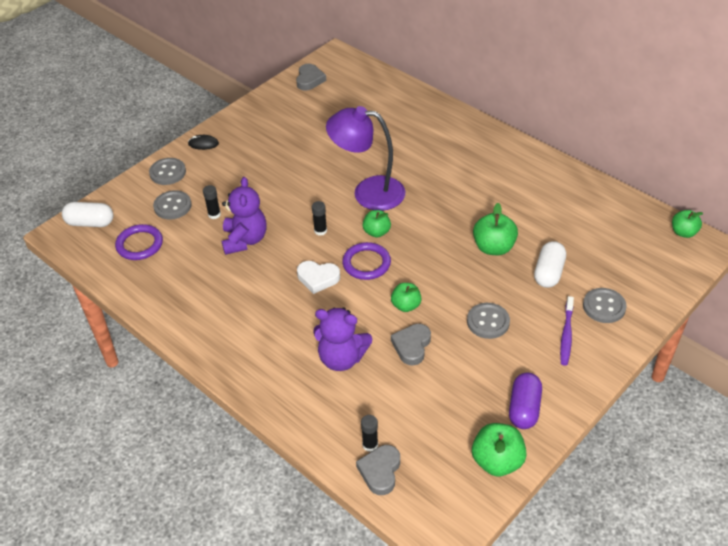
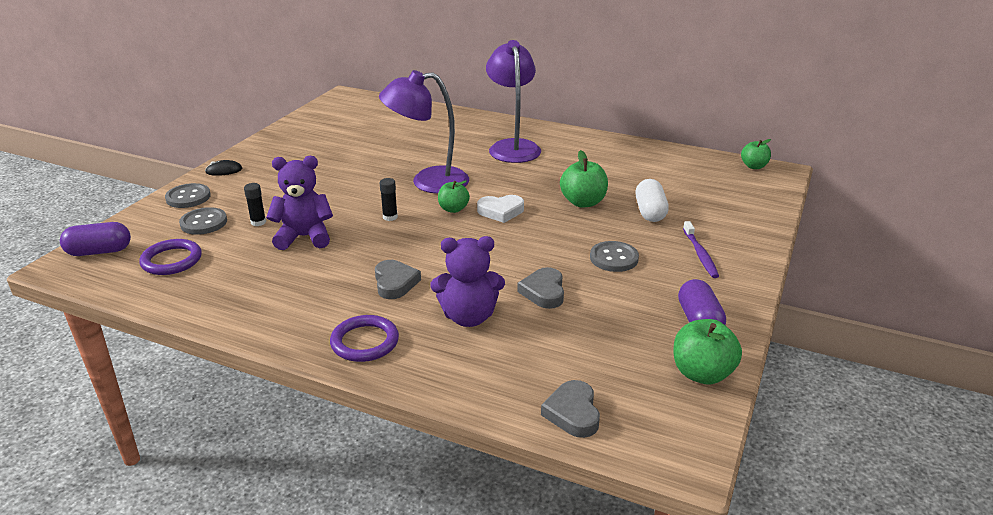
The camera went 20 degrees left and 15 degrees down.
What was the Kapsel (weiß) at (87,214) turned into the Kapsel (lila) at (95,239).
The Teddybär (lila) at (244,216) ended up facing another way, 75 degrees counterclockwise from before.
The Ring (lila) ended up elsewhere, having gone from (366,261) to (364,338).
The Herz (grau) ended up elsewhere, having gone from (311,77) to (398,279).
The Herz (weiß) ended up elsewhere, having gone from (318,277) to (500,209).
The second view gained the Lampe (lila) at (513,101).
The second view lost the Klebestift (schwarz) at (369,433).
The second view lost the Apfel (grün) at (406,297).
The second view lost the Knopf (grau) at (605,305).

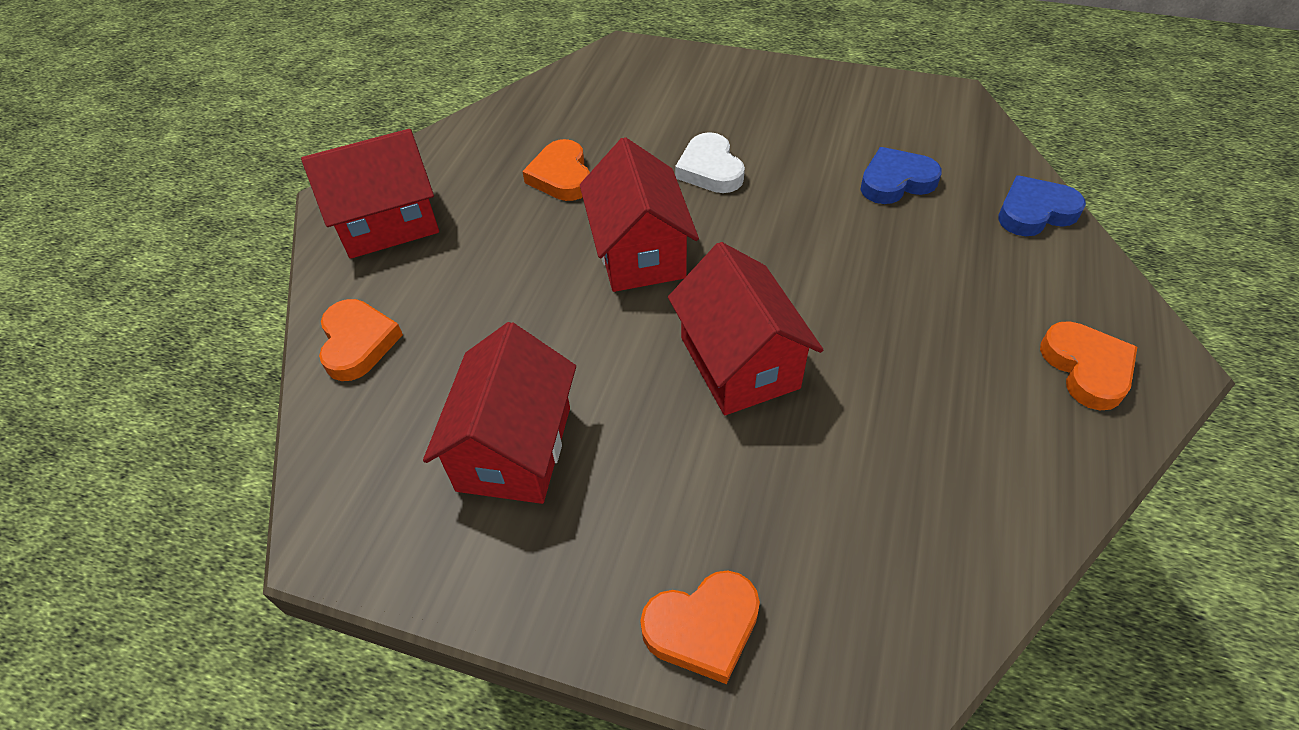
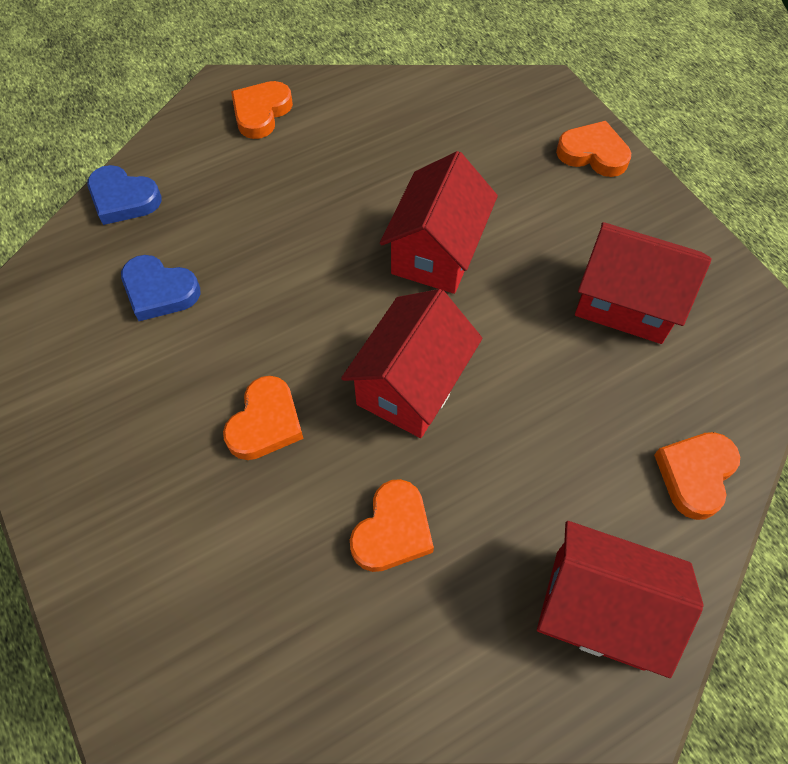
The camera went 140 degrees left and 10 degrees up.
What was the Herz (weiß) at (710,162) turned into the Herz (orange) at (263,418).
The Haus (rot) at (499,413) ended up facing another way, 60 degrees clockwise from before.

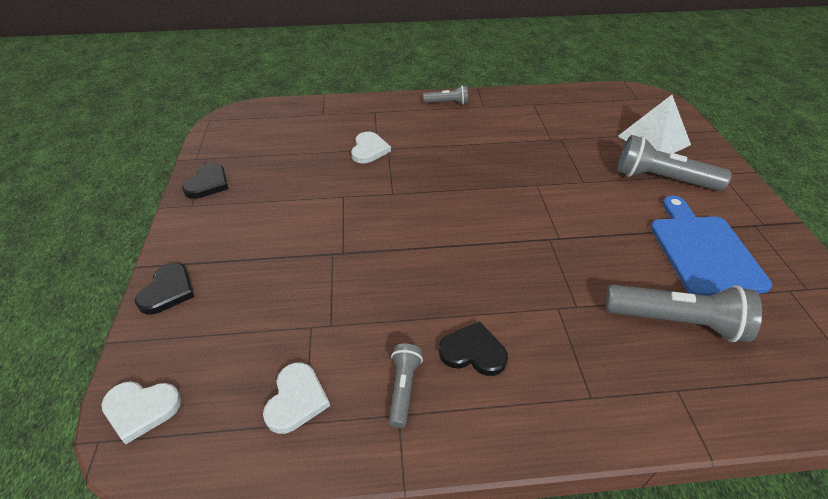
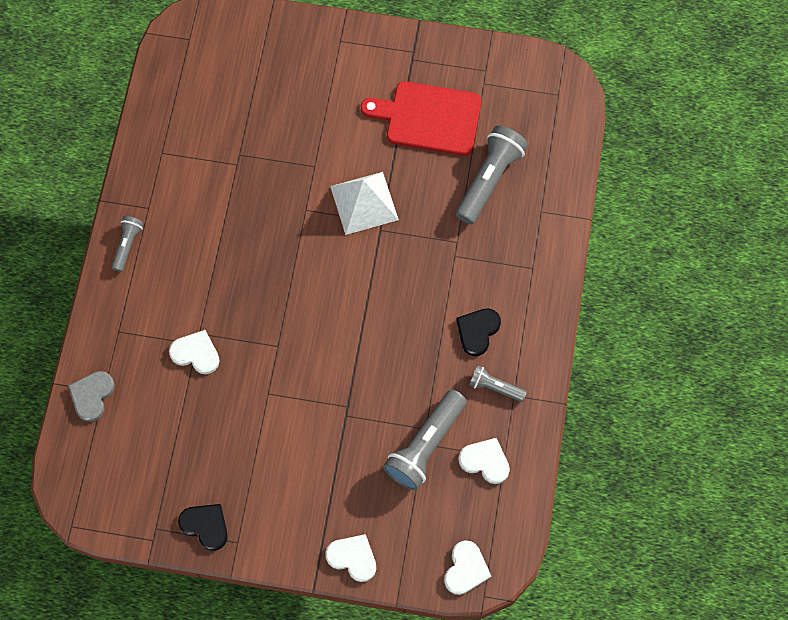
The camera went 75 degrees left and 25 degrees up.
The second view gained the Herz (grau) at (91,396).
What was the Herz (schwarz) at (164,289) turned into the Herz (weiß) at (350,558).
The Pyramide (weiß) ended up elsewhere, having gone from (654,124) to (364,203).
What was the Schneidebrett (blau) at (711,246) turned into the Schneidebrett (rot) at (421,118).
The Taschenlampe (grau) ended up elsewhere, having gone from (674,163) to (425,440).

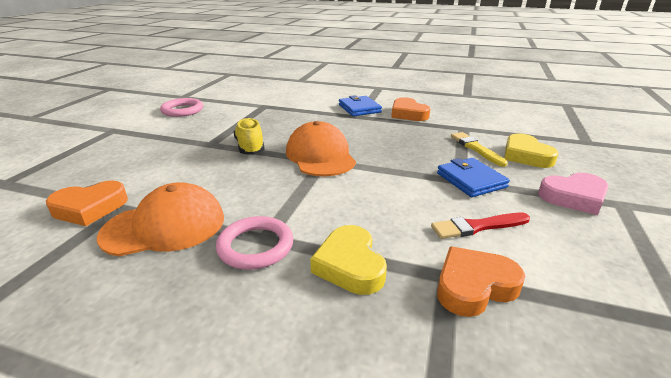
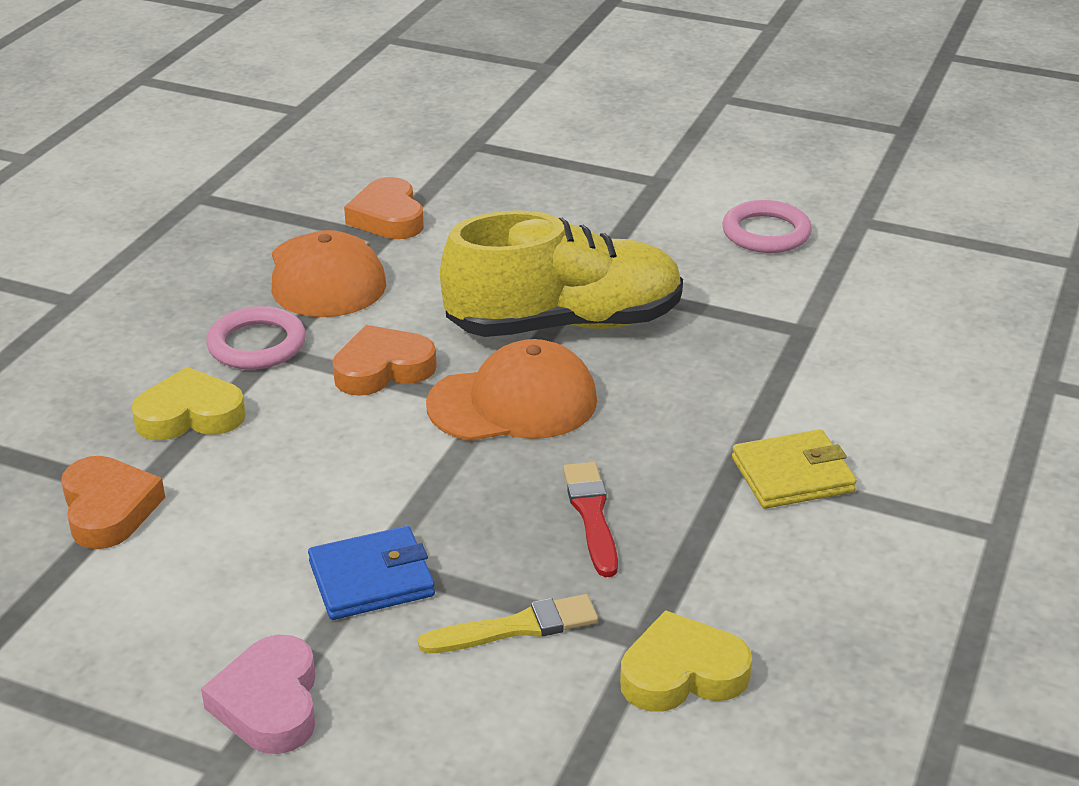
The camera went 95 degrees right and 5 degrees up.
The Herz (orange) ended up elsewhere, having gone from (410,109) to (385,360).
The size of the Schuh (gelb) at (249,136) changed by a factor of 1.93.
The Pinsel (rot) ended up elsewhere, having gone from (480,226) to (590,519).
The Herz (gelb) ended up elsewhere, having gone from (531,150) to (686,661).
What was the Geldbörse (blau) at (360,105) turned into the Geldbörse (gelb) at (794,469).

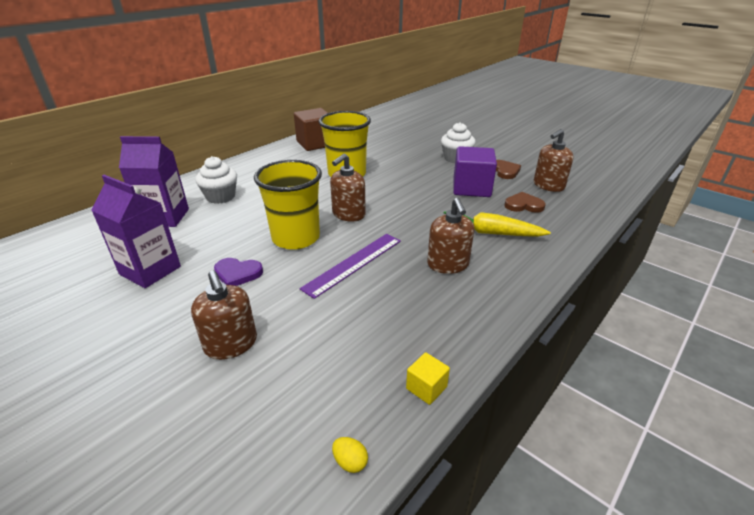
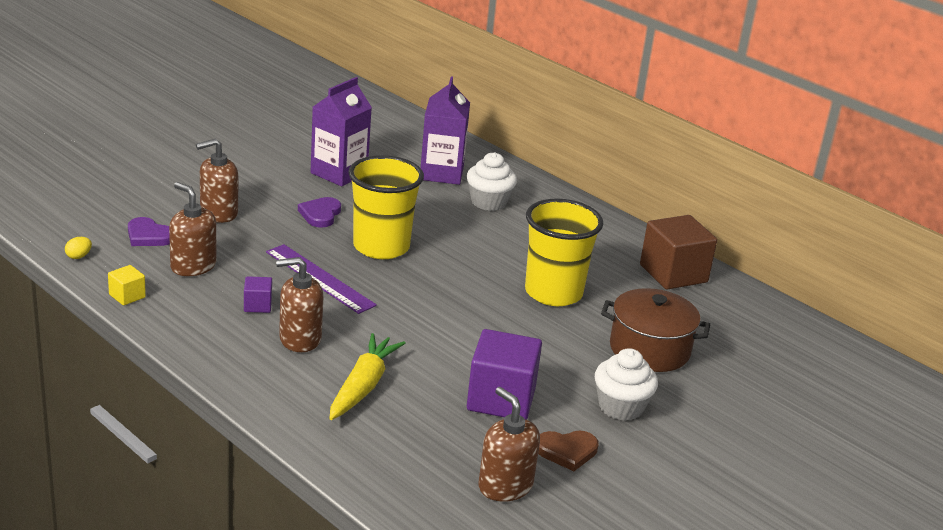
The camera went 90 degrees right and 5 degrees down.
The second view gained the Herz (lila) at (149,231).
The Seifenspender (braun) ended up elsewhere, having gone from (348,187) to (193,229).
The second view gained the Kubus (lila) at (258,294).
The second view gained the Kochtopf (braun) at (655,330).
The second view lost the Herz (braun) at (524,202).

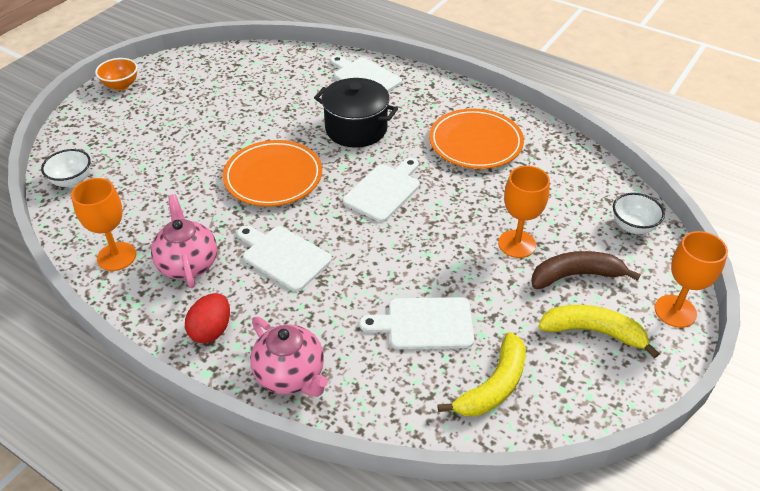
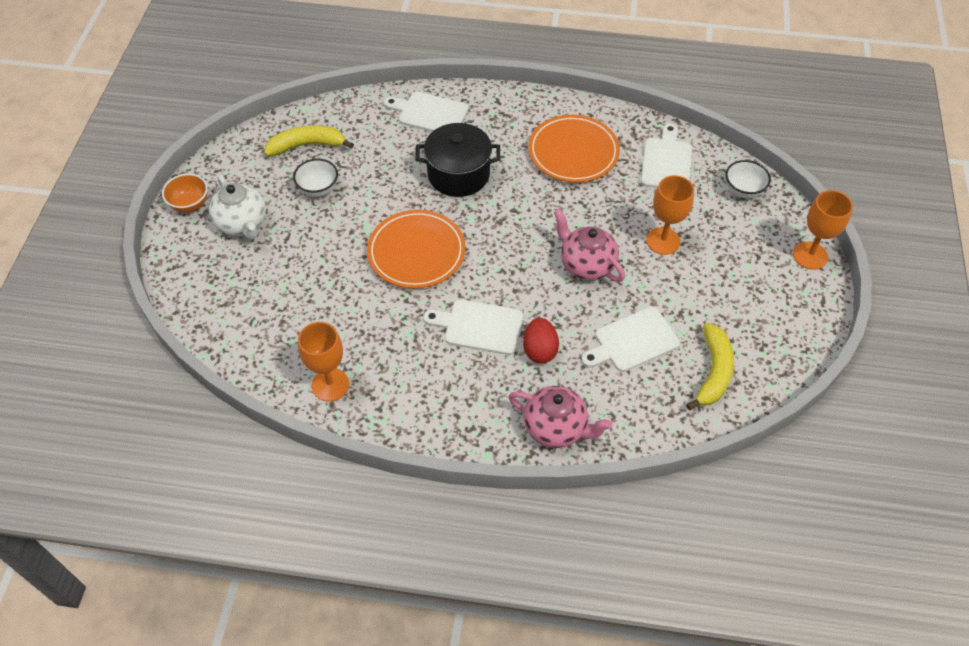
The camera went 25 degrees left and 10 degrees up.
The second view gained the Teekanne (weiß) at (237,207).
The Banane (gelb) ended up elsewhere, having gone from (599,332) to (309,140).
The Schüssel (weiß) ended up elsewhere, having gone from (66,168) to (315,178).
The Ei (rot) ended up elsewhere, having gone from (207,318) to (541,340).
The Teekanne (rosa) ended up elsewhere, having gone from (184,241) to (589,245).
The Schneidebrett (weiß) ended up elsewhere, having gone from (381,190) to (666,156).
The second view lost the Banane (braun) at (586,270).

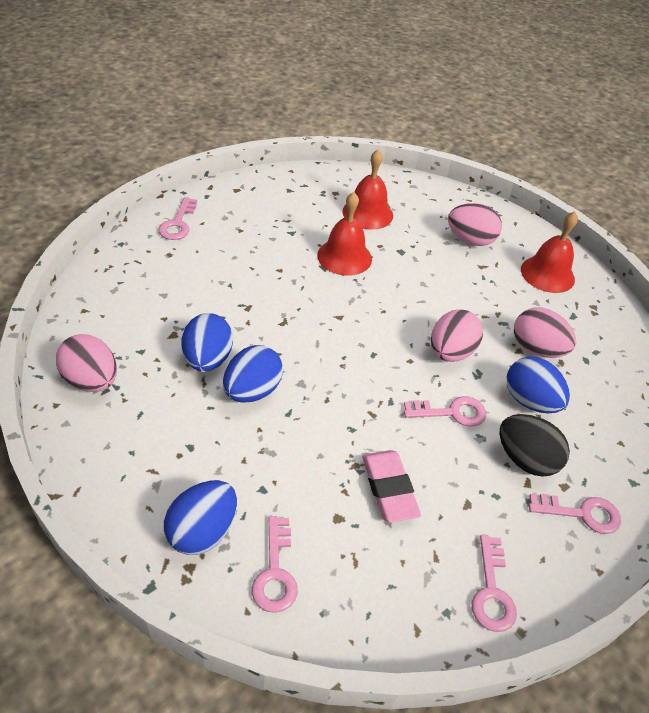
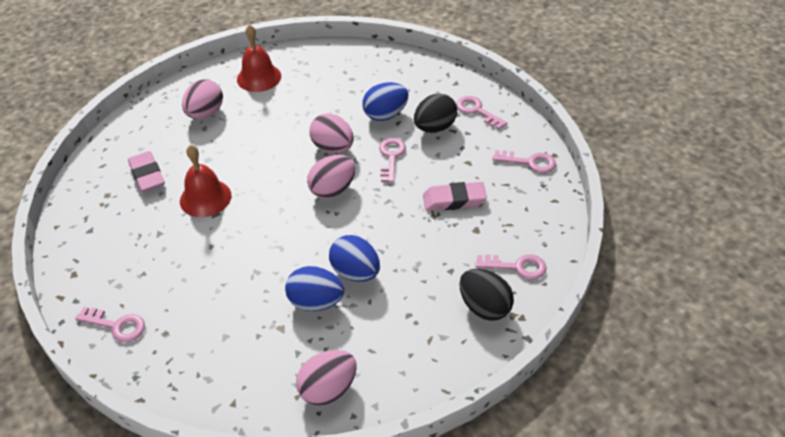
The camera went 75 degrees left and 0 degrees up.
Where the Glocke (rot) stood at (367,190), the Radiergummi (rosa) came to stand at (146,171).
The Ei (rosa) ended up elsewhere, having gone from (545,332) to (331,177).
The Schlüssel (rosa) at (575,514) ended up facing another way, 60 degrees counterclockwise from before.
What was the Ei (blau) at (200,517) turned into the Ei (schwarz) at (486,295).

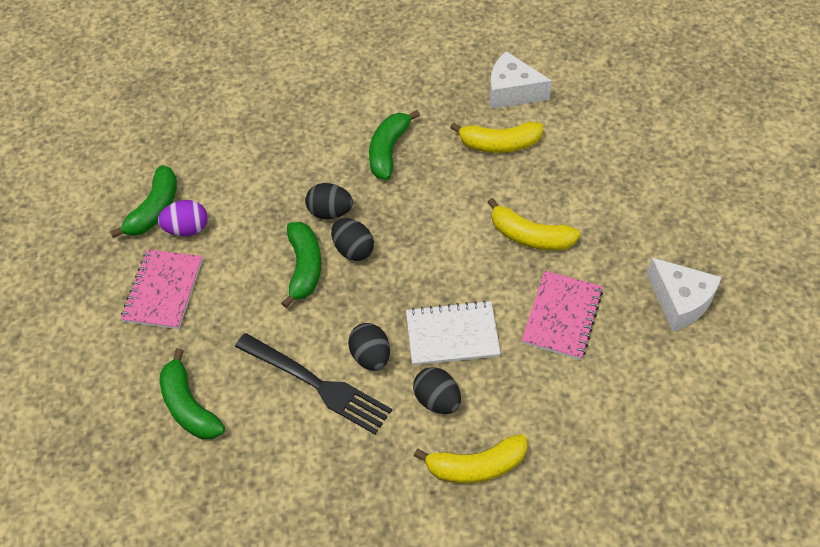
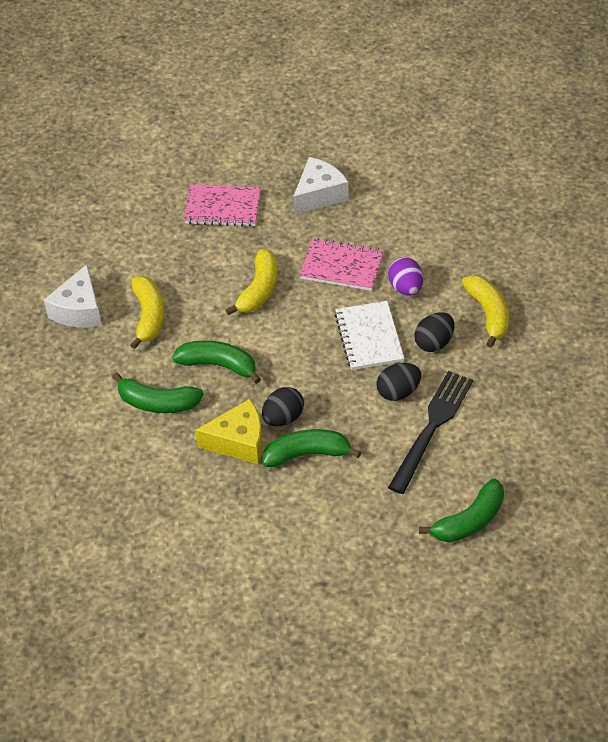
The camera went 95 degrees left and 5 degrees down.
The Banane (grün) ended up elsewhere, having gone from (143,201) to (216,362).
The Notizbuch (rosa) ended up elsewhere, having gone from (162,289) to (222,206).
Where the Ei (schwarz) stood at (329,201), the Käse (gelb) came to stand at (229,431).
The Ei (lila) ended up elsewhere, having gone from (183,218) to (405,276).

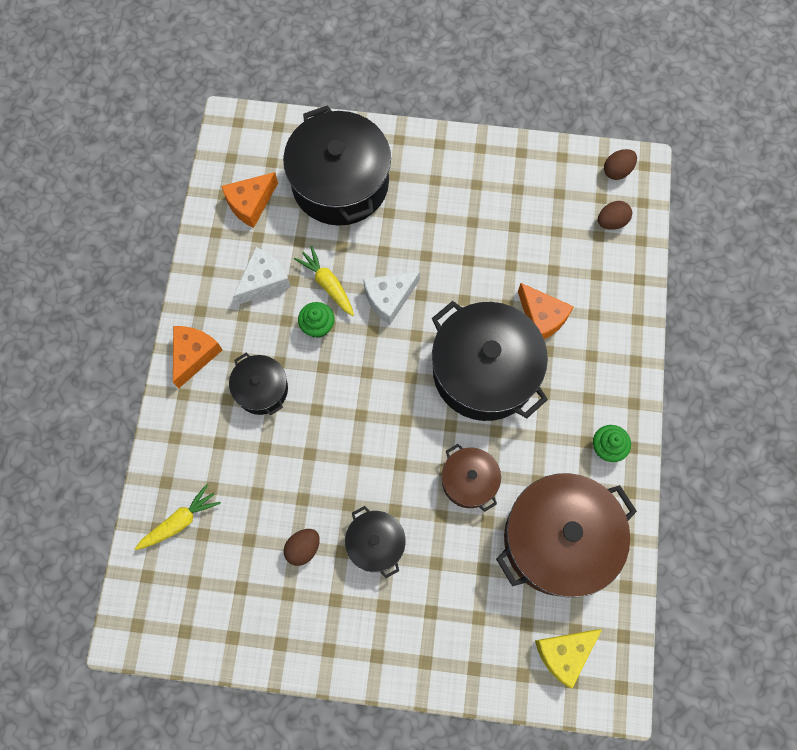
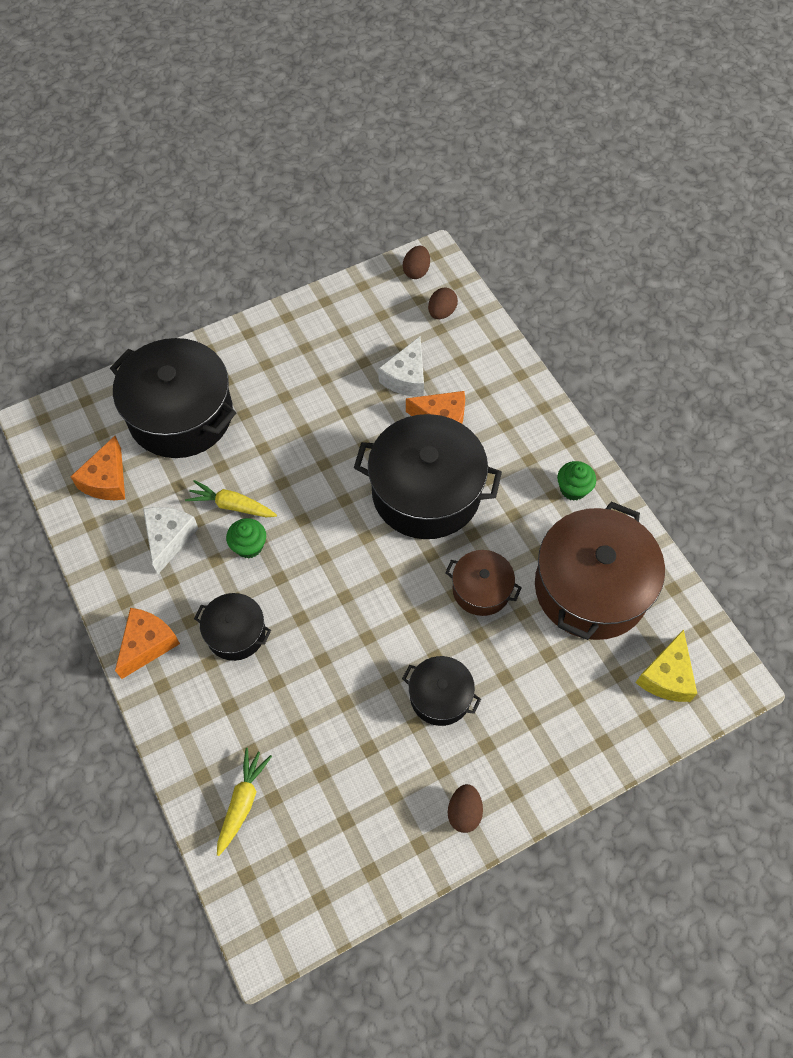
The camera went 35 degrees left and 10 degrees down.
The Käse (orange) at (197,357) ended up facing another way, 45 degrees clockwise from before.
The Käse (weiß) ended up elsewhere, having gone from (391,298) to (401,366).
The Ei (braun) ended up elsewhere, having gone from (302,547) to (465,808).

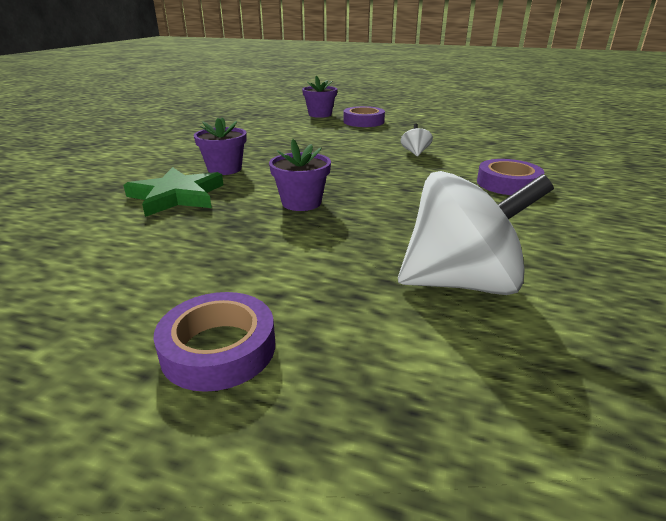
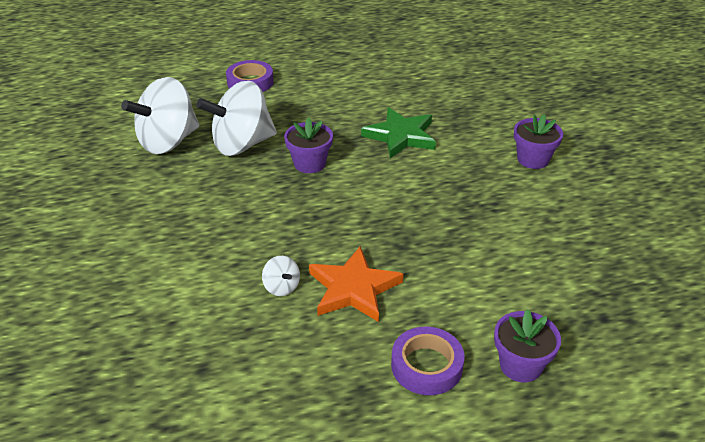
The camera went 145 degrees right and 10 degrees up.
The second view gained the Kreisel (weiß) at (236,118).
The second view gained the Stern (orange) at (356,284).
The Blumentopf (lila) ended up elsewhere, having gone from (220,146) to (538,142).
The second view lost the Klebeband (lila) at (510,177).

